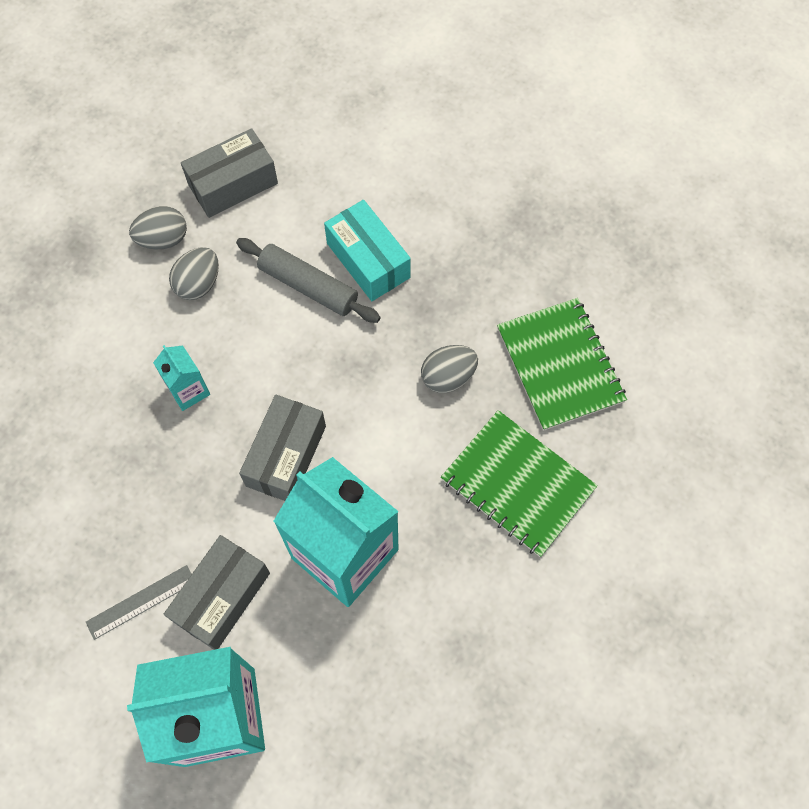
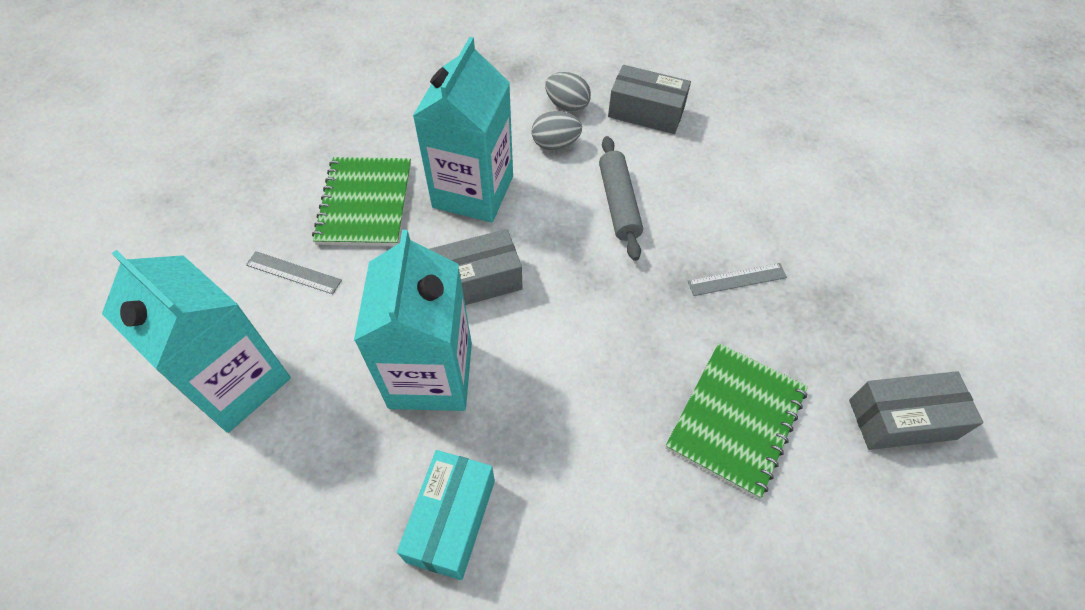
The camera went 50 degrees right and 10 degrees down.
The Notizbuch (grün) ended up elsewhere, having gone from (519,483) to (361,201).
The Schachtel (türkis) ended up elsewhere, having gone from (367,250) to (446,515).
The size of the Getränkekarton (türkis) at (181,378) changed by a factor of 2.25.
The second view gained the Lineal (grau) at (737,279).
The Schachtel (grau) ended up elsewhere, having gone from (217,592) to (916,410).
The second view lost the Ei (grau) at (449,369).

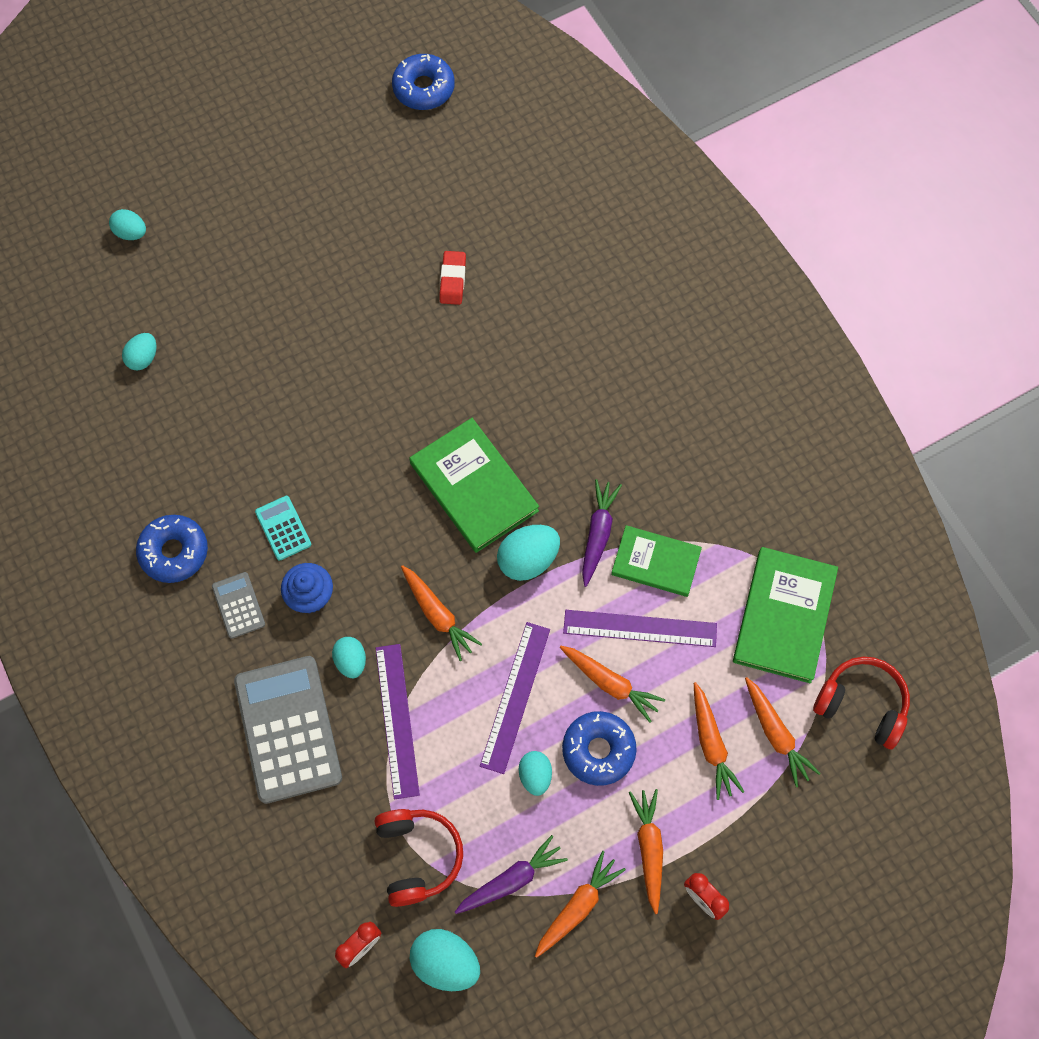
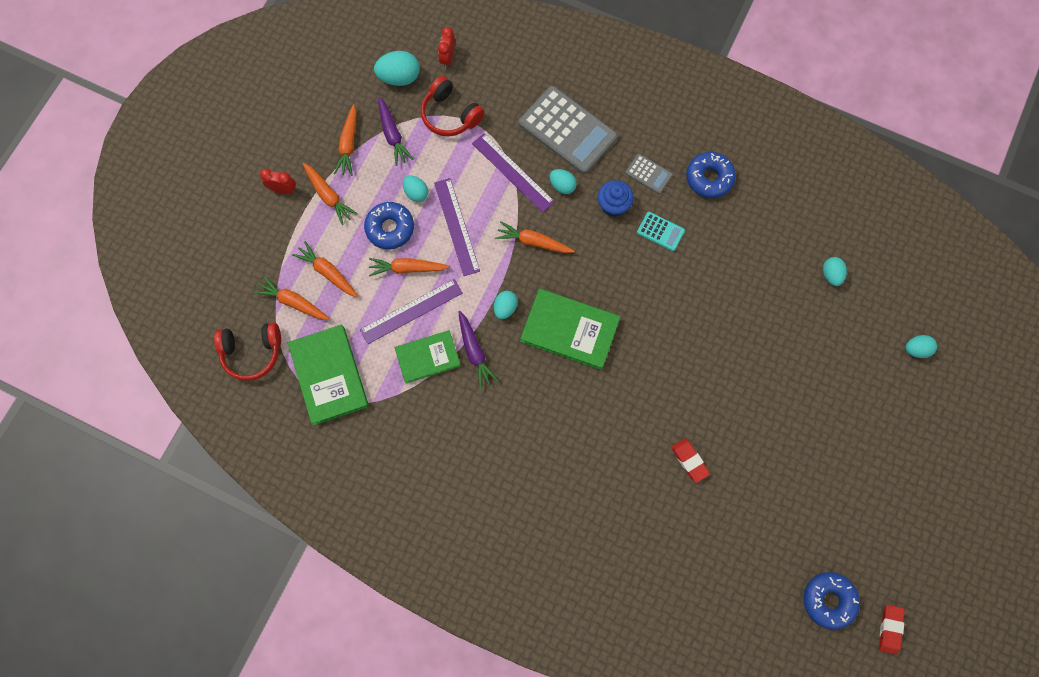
The camera went 145 degrees right and 5 degrees up.
The Karotte (lila) at (511,874) ended up facing another way, 45 degrees counterclockwise from before.
The size of the Ei (türkis) at (528,553) changed by a factor of 0.63.
The second view gained the Radiergummi (rot) at (892,630).

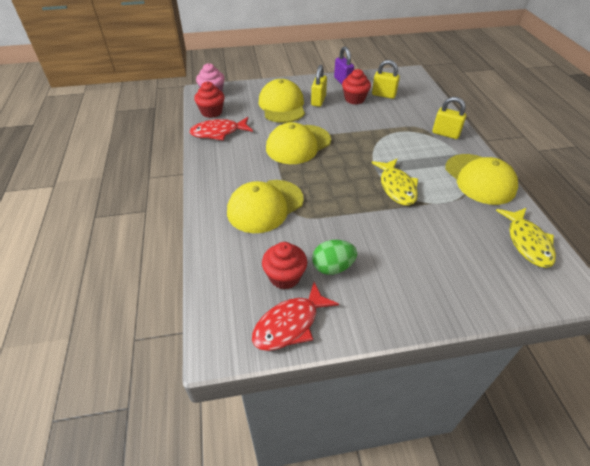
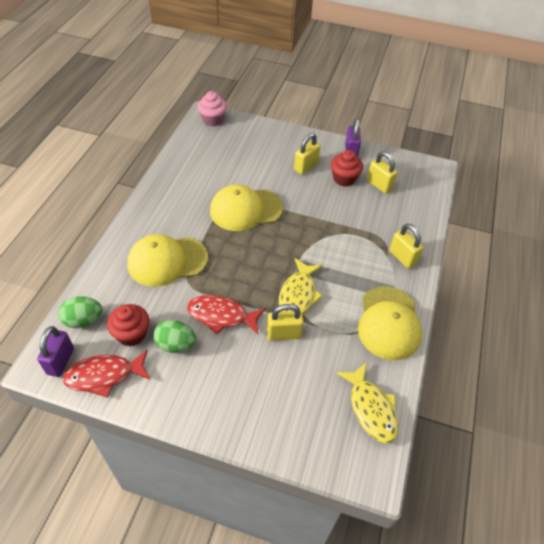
The camera went 25 degrees right and 5 degrees up.
The second view gained the Vorhängeschloss (lila) at (55,351).
The second view gained the Ei (grün) at (80,312).
The Fisch (rot) ended up elsewhere, having gone from (221,128) to (226,315).
The second view gained the Vorhängeschloss (gelb) at (285,322).
The Fisch (gelb) at (526,238) ended up facing another way, 45 degrees counterclockwise from before.
The second view lost the Muffin (rot) at (209,99).
The second view lost the Kappe (gelb) at (282,101).

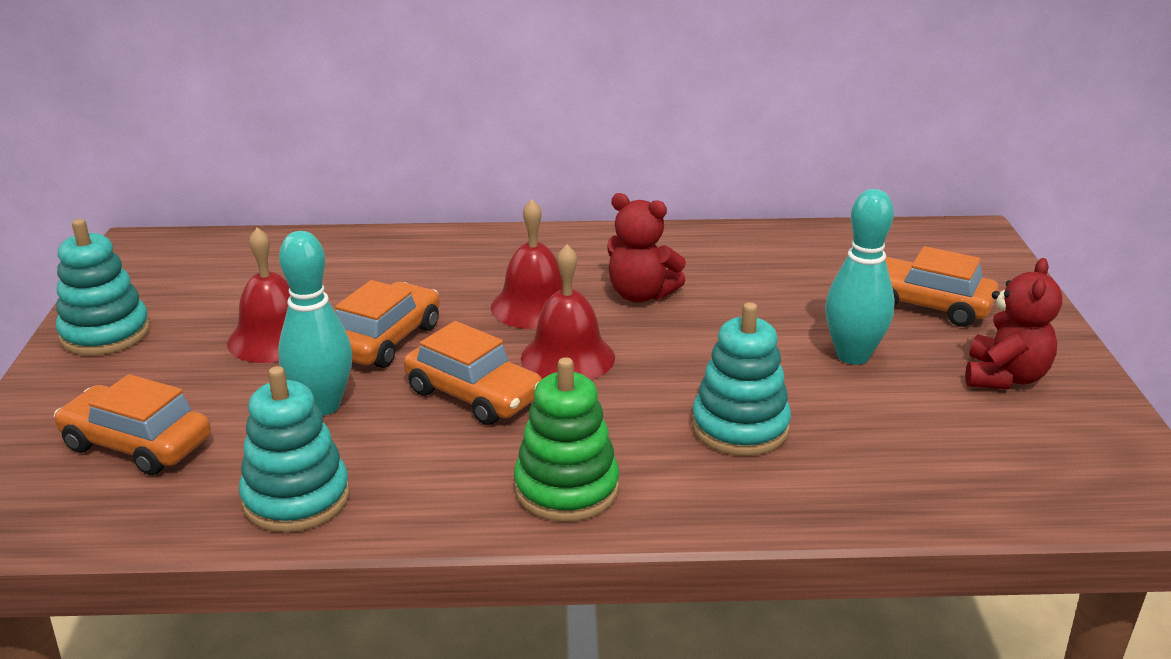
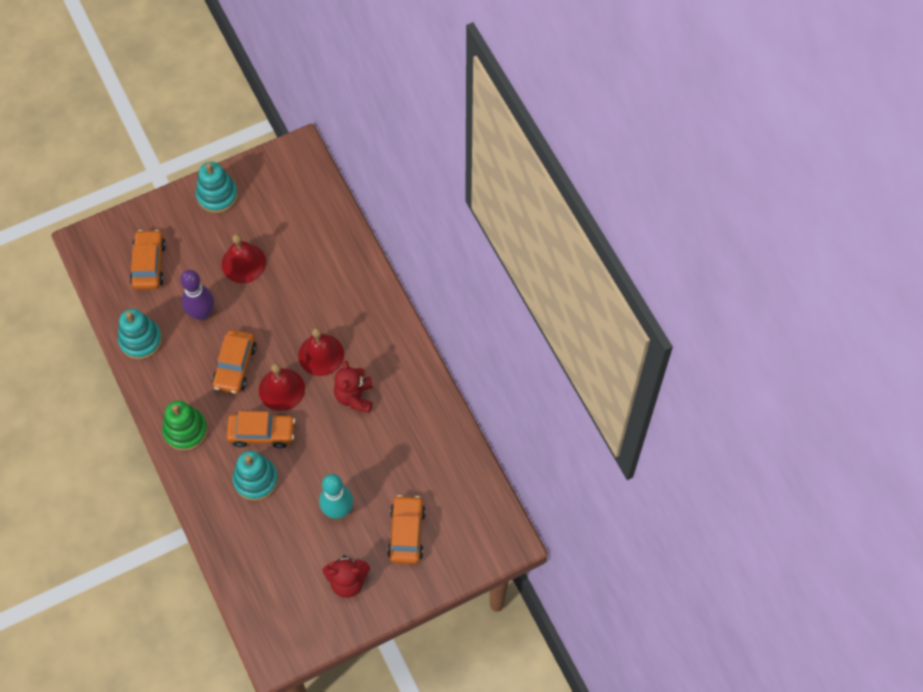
The camera went 65 degrees right and 35 degrees up.
What was the Bowlingkegel (türkis) at (315,323) turned into the Bowlingkegel (lila) at (197,295).
The Auto (orange) ended up elsewhere, having gone from (387,324) to (260,429).

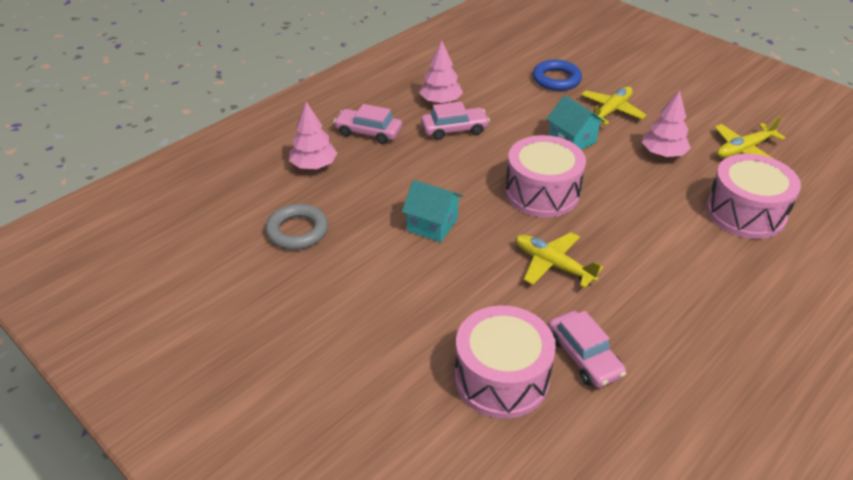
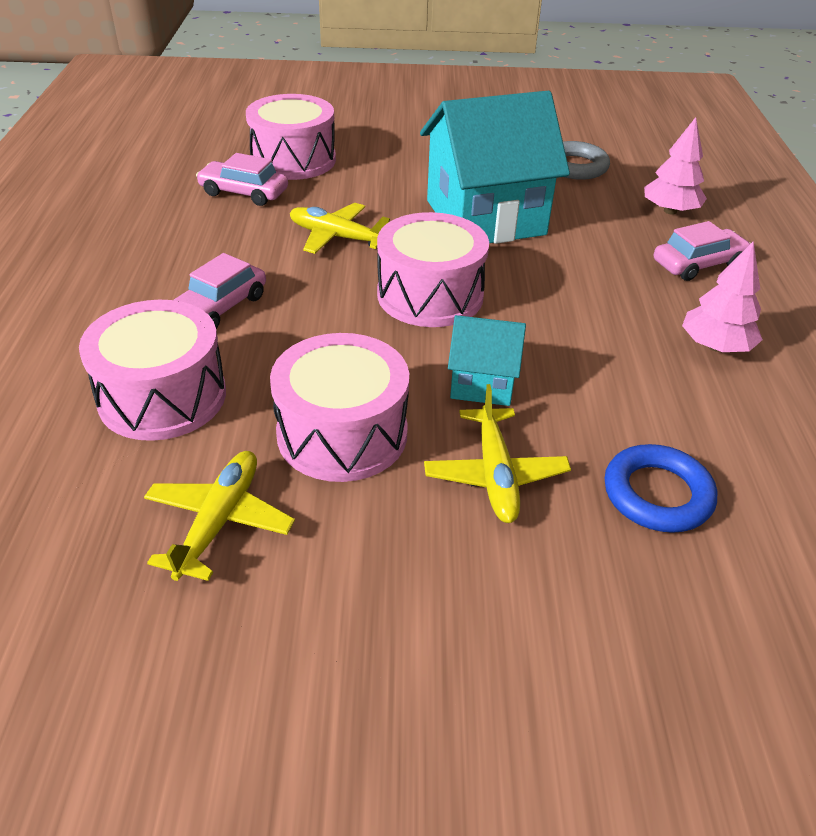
The camera went 135 degrees right and 0 degrees up.
The Auto (rosa) ended up elsewhere, having gone from (455,120) to (220,291).
Where the Baum (rosa) stood at (666,123), the Trommel (rosa) came to stand at (339,407).
The Flugzeug (gelb) at (559,260) ended up facing another way, 150 degrees counterclockwise from before.
The size of the Haus (türkis) at (432,211) changed by a factor of 2.04.

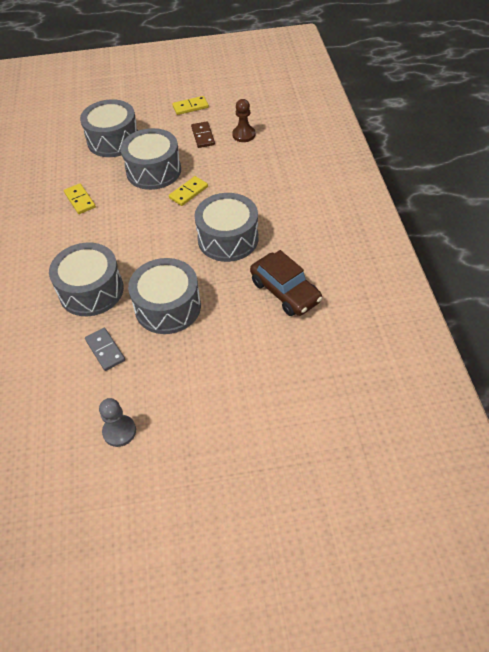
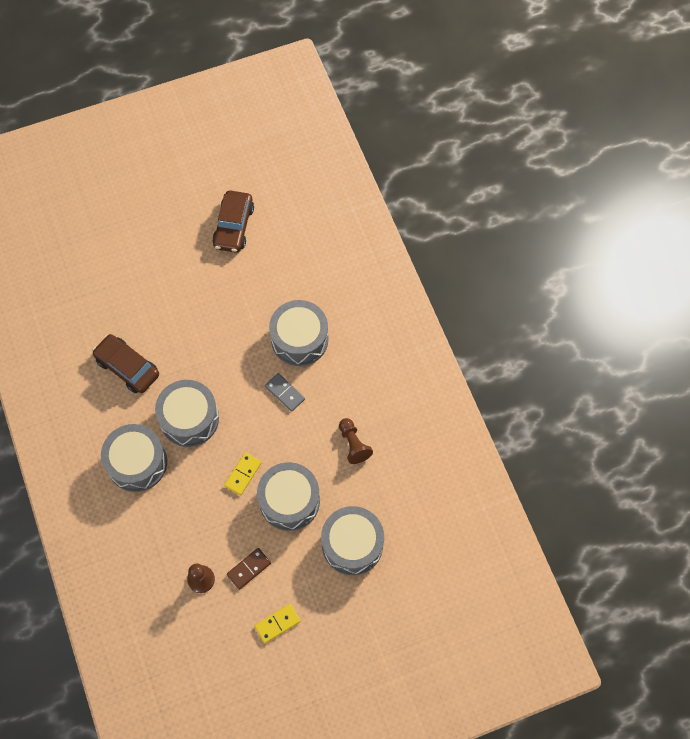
The camera went 165 degrees right and 15 degrees up.
The Trommel (grau) ended up elsewhere, having gone from (164,296) to (134,458).
Where the Bauer (grau) stood at (117,422), the Auto (braun) came to stand at (233,222).
The Dominostein (braun) at (203,135) ended up facing another way, 75 degrees clockwise from before.
The Dominostein (grau) ended up elsewhere, having gone from (105,349) to (285,392).
Where the Dominostein (gelb) stood at (80,199), the Bauer (braun) came to stand at (356,441).

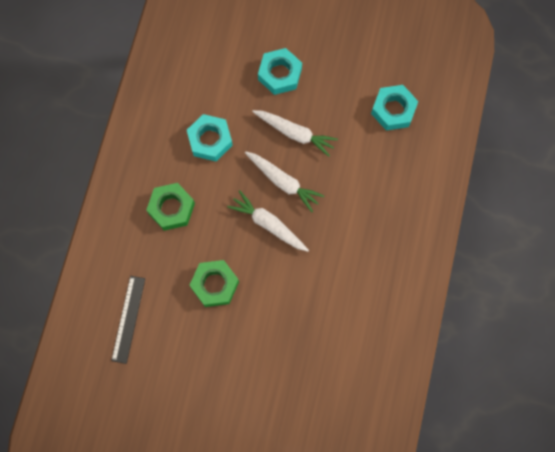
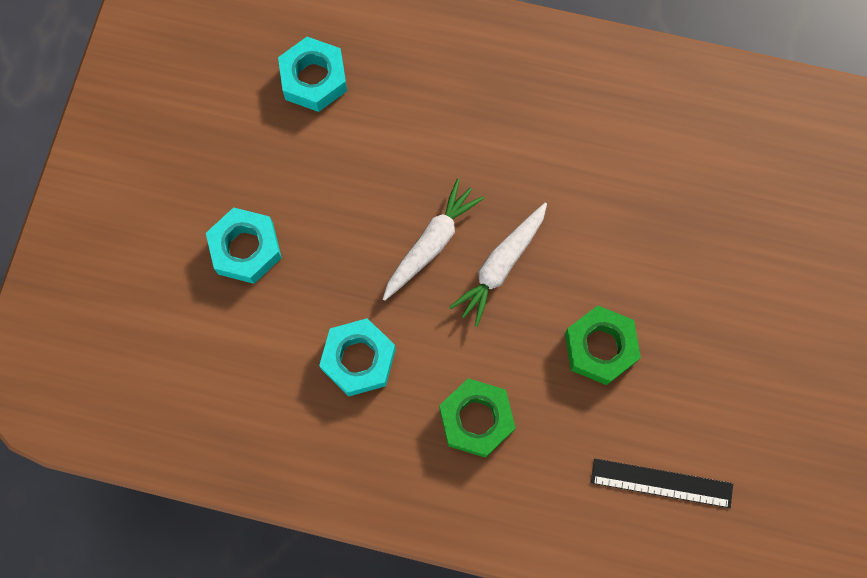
The camera went 90 degrees left and 0 degrees up.
The second view lost the Karotte (weiß) at (295,133).

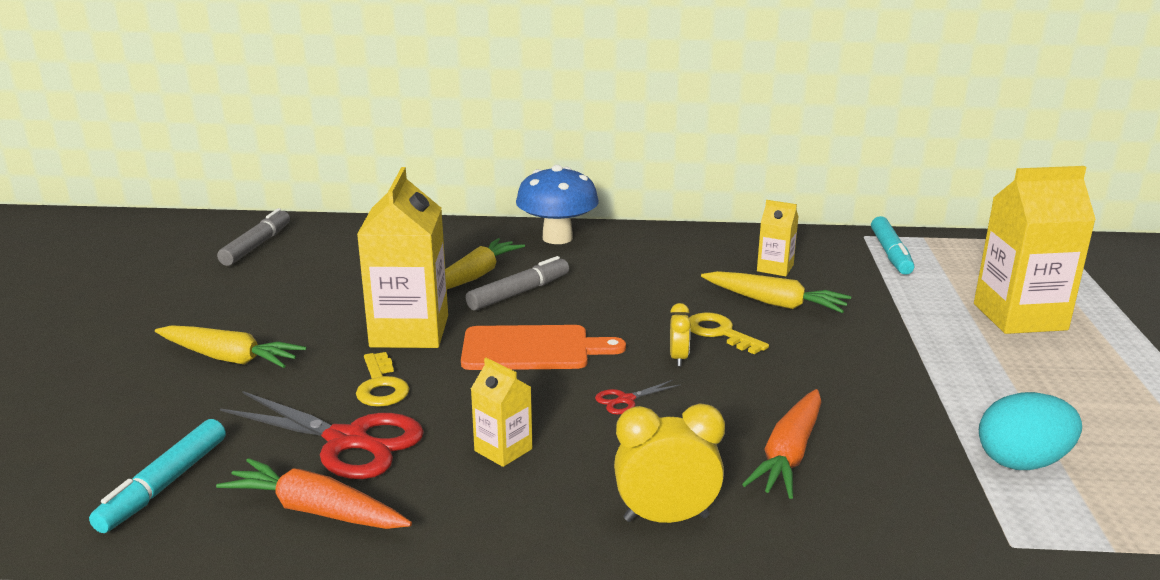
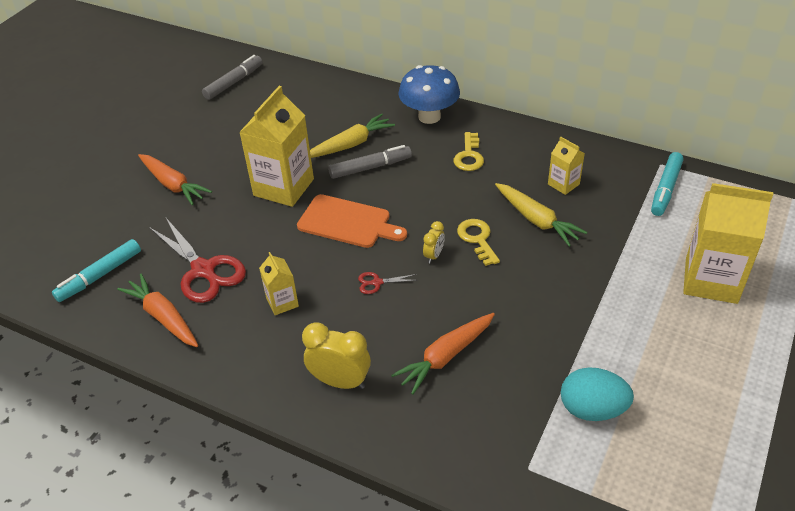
The camera went 25 degrees right and 20 degrees up.
What was the Karotte (gelb) at (230,346) turned into the Karotte (orange) at (175,179).
The Schlüssel (gelb) ended up elsewhere, having gone from (383,379) to (469,151).

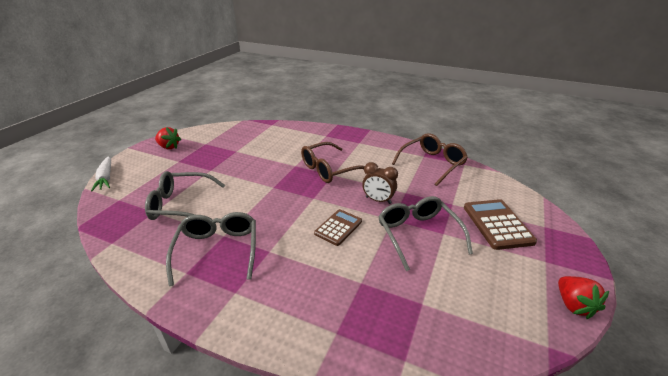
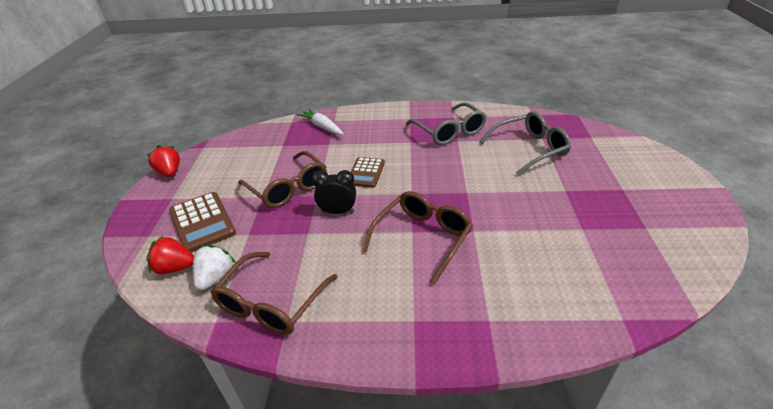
The camera went 160 degrees right and 5 degrees up.
The Erdbeere (rot) ended up elsewhere, having gone from (168,138) to (170,255).
The second view gained the Erdbeere (weiß) at (214,267).
What was the Brille (grau) at (425,233) turned into the Brille (braun) at (282,179).
The Karotte (weiß) ended up elsewhere, having gone from (101,173) to (320,122).
What was the Wecker (braun) at (380,183) turned into the Wecker (schwarz) at (334,192).

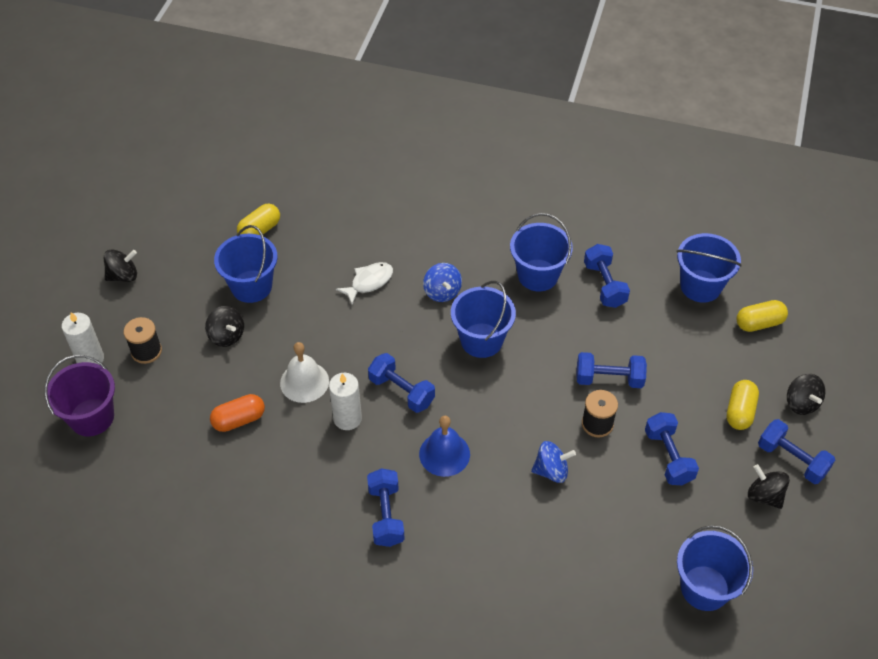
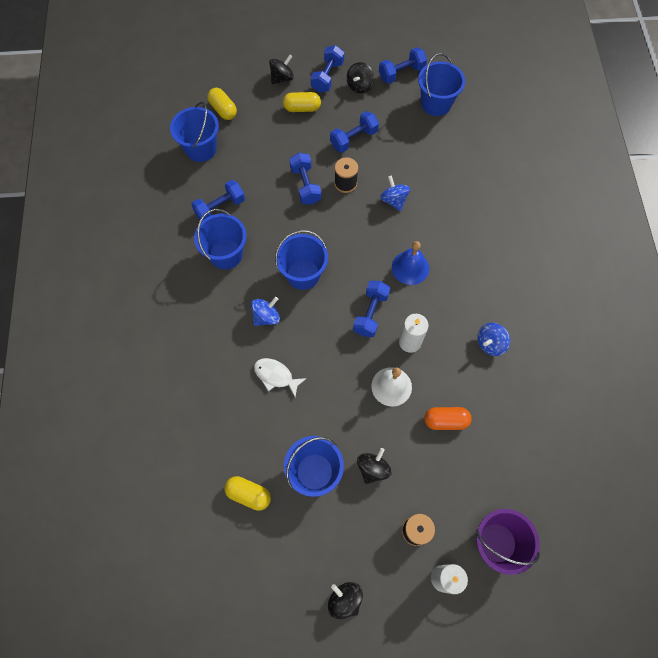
The camera went 110 degrees left and 15 degrees up.
The Hantel (blau) ended up elsewhere, having gone from (386,507) to (403,65).
The Kapsel (orange) at (237,413) ended up facing another way, 45 degrees counterclockwise from before.
The second view gained the Kreisel (blau) at (493,339).

